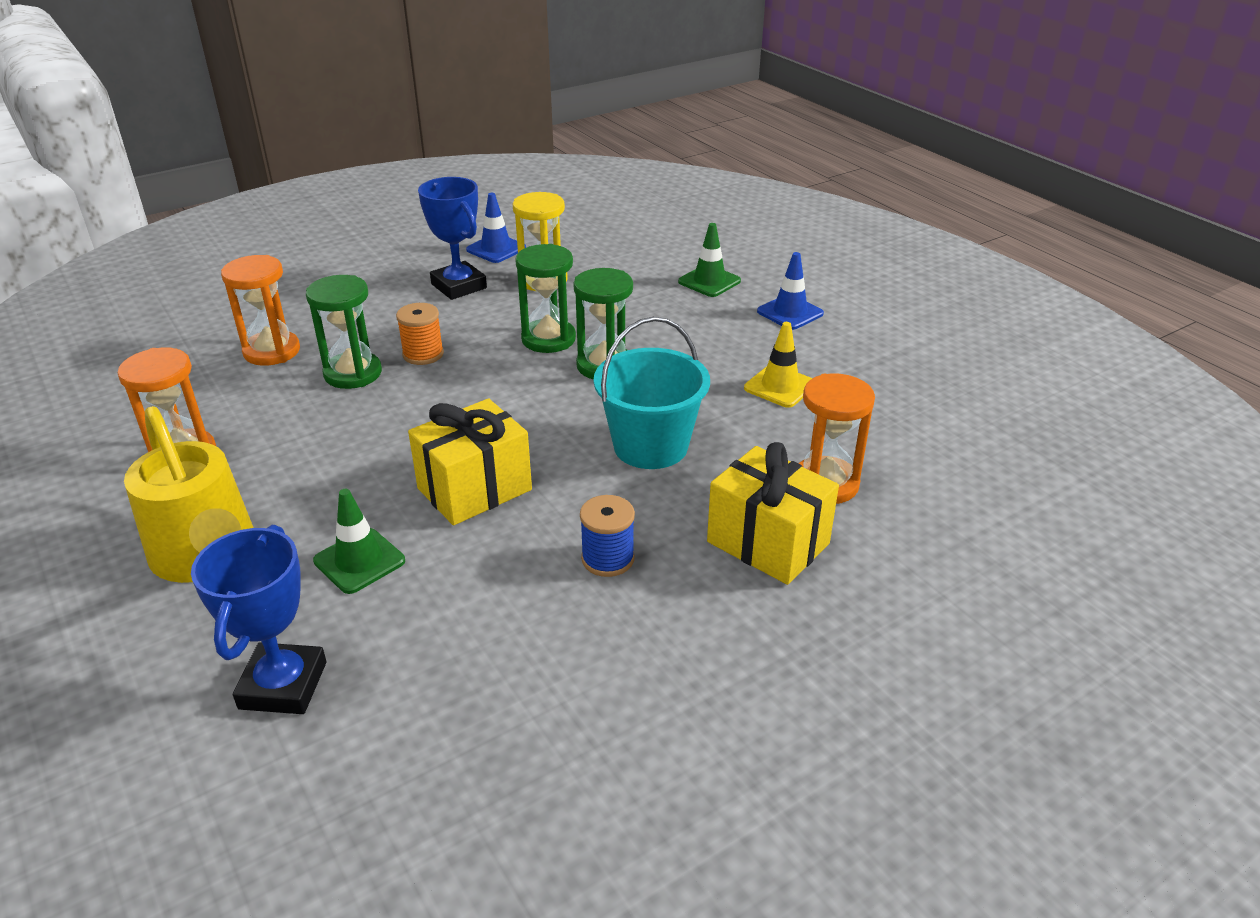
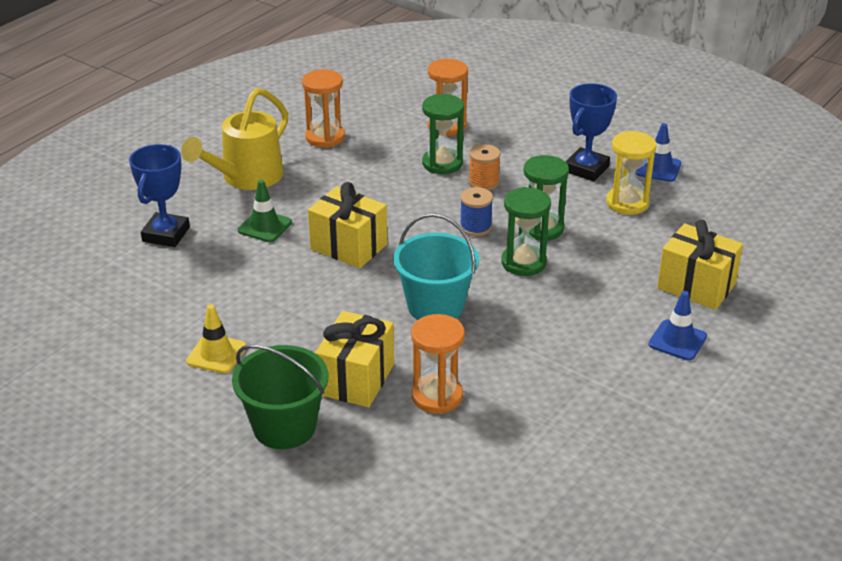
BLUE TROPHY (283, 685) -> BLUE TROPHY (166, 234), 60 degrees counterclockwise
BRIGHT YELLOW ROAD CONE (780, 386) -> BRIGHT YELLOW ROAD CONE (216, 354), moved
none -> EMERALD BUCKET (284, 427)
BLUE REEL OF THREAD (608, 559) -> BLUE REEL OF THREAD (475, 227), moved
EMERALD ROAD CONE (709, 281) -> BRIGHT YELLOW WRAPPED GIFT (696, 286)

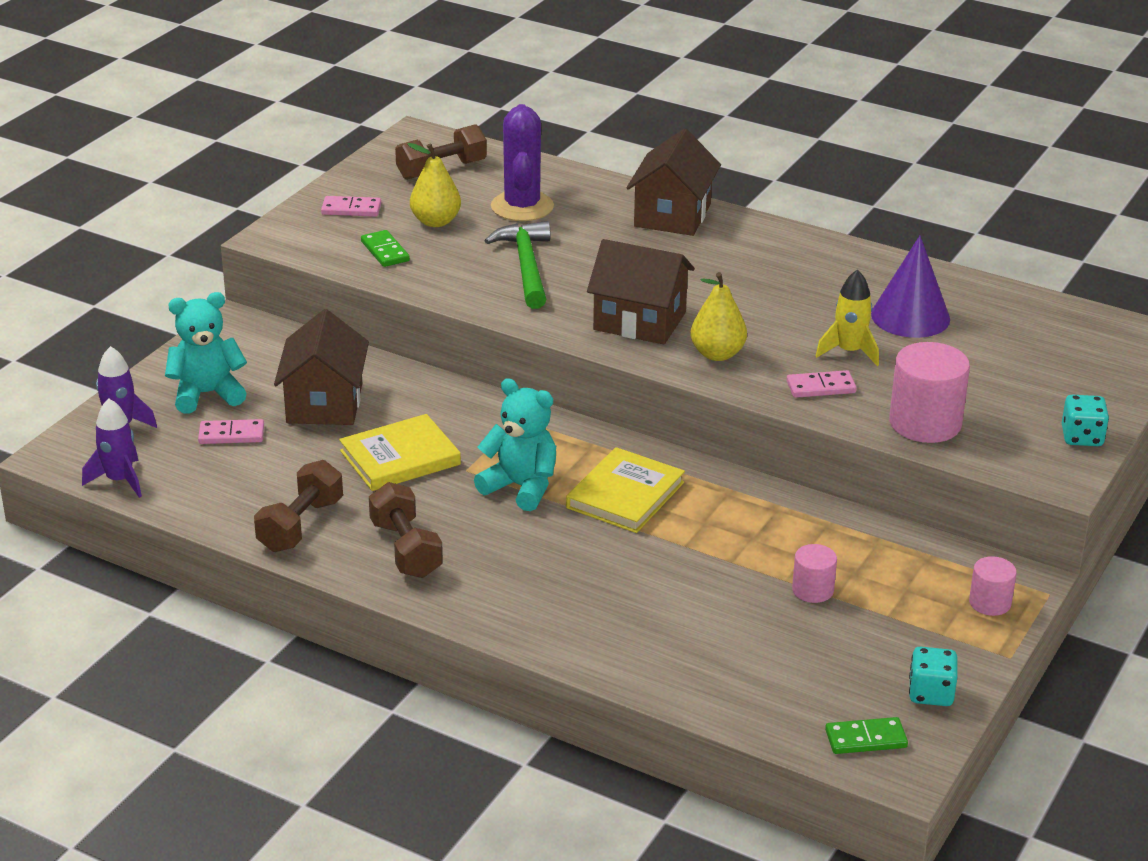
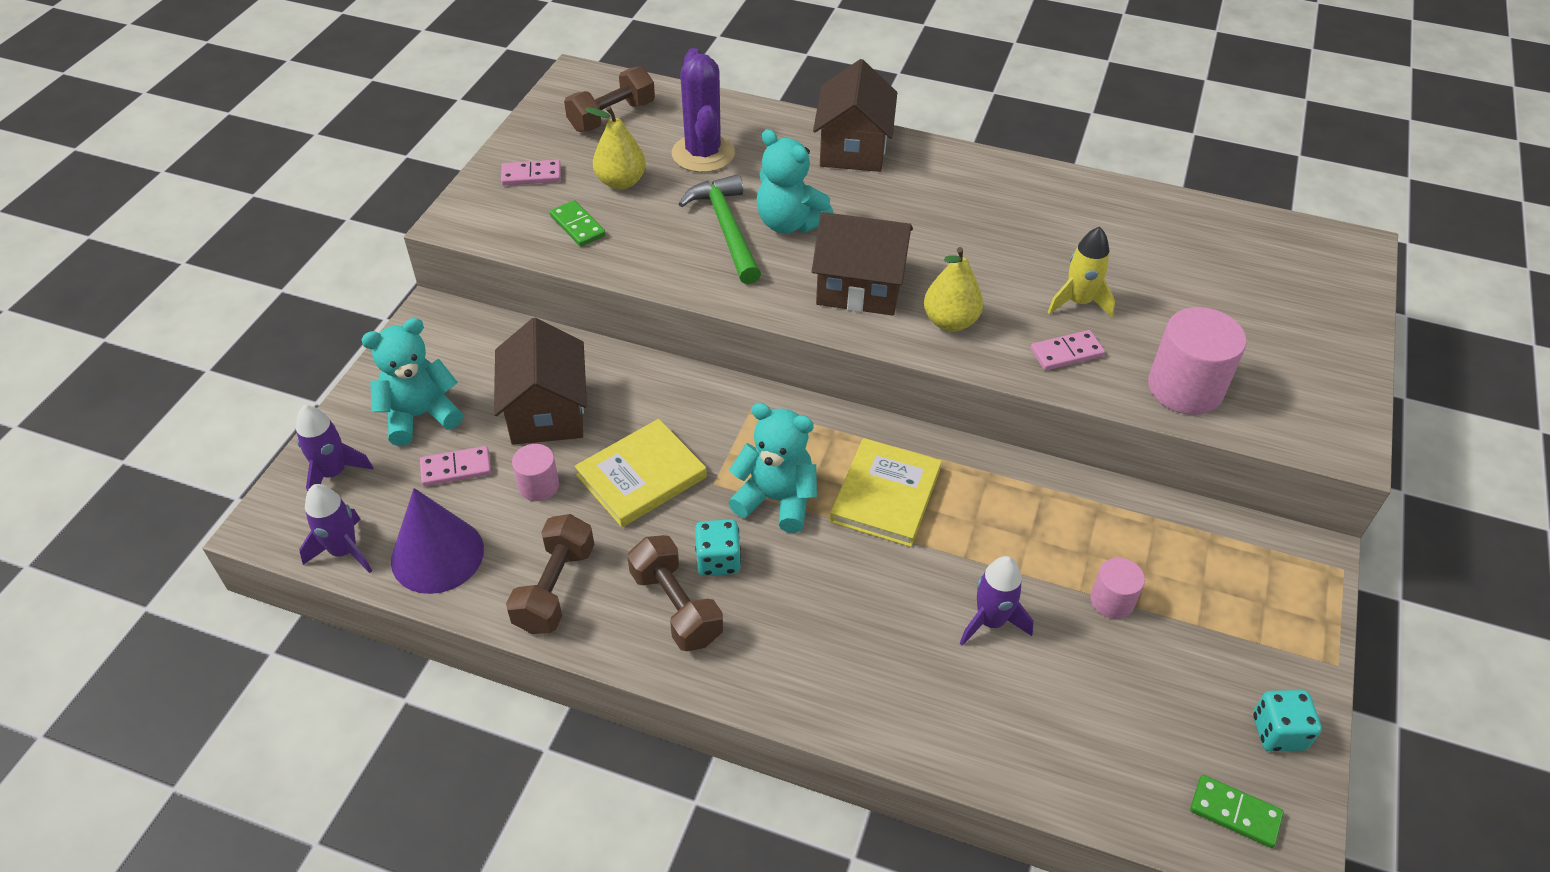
PURPLE CONE SHAPE (910, 316) -> PURPLE CONE SHAPE (437, 555), moved
PINK CYLINDER (990, 603) -> PINK CYLINDER (538, 485), moved
TEAL DIE (1082, 437) -> TEAL DIE (718, 560), moved
none -> TEAL STUFFED BEAR (789, 223)
none -> PURPLE ROCKET (990, 621)
EMERALD DOMINO (866, 739) -> EMERALD DOMINO (1235, 812), 45 degrees clockwise

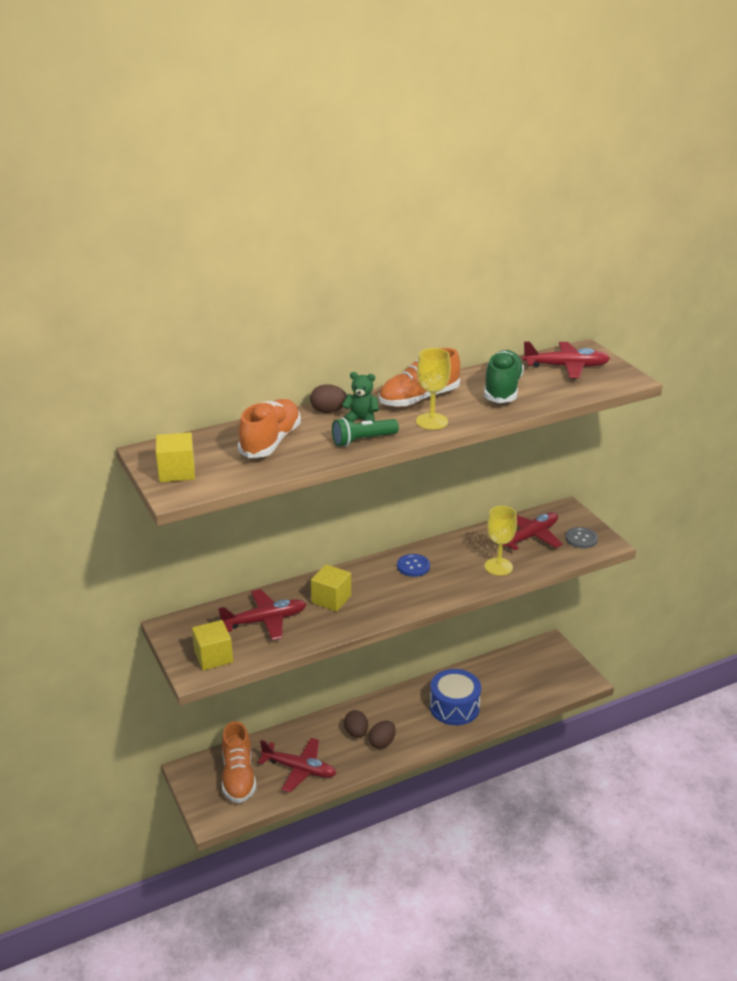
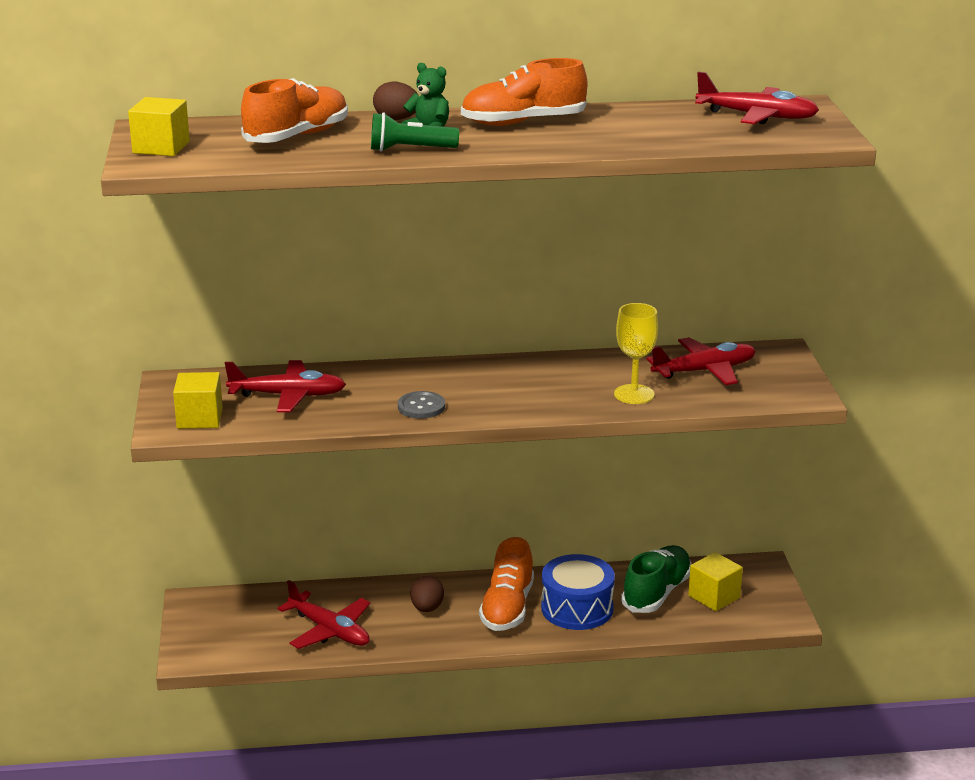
GREY SEWING BUTTON (581, 539) -> GREY SEWING BUTTON (421, 407), moved
ORANGE-COLOURED SHOE (238, 776) -> ORANGE-COLOURED SHOE (507, 608), moved
EMERALD SHOE (502, 389) -> EMERALD SHOE (656, 593), moved
BRIGHT YELLOW SOLID CUBE (331, 599) -> BRIGHT YELLOW SOLID CUBE (714, 596), moved
RUSSET EGG (382, 743) -> none
BLUE SEWING BUTTON (413, 566) -> none
BRIGHT YELLOW CHALICE (431, 421) -> none

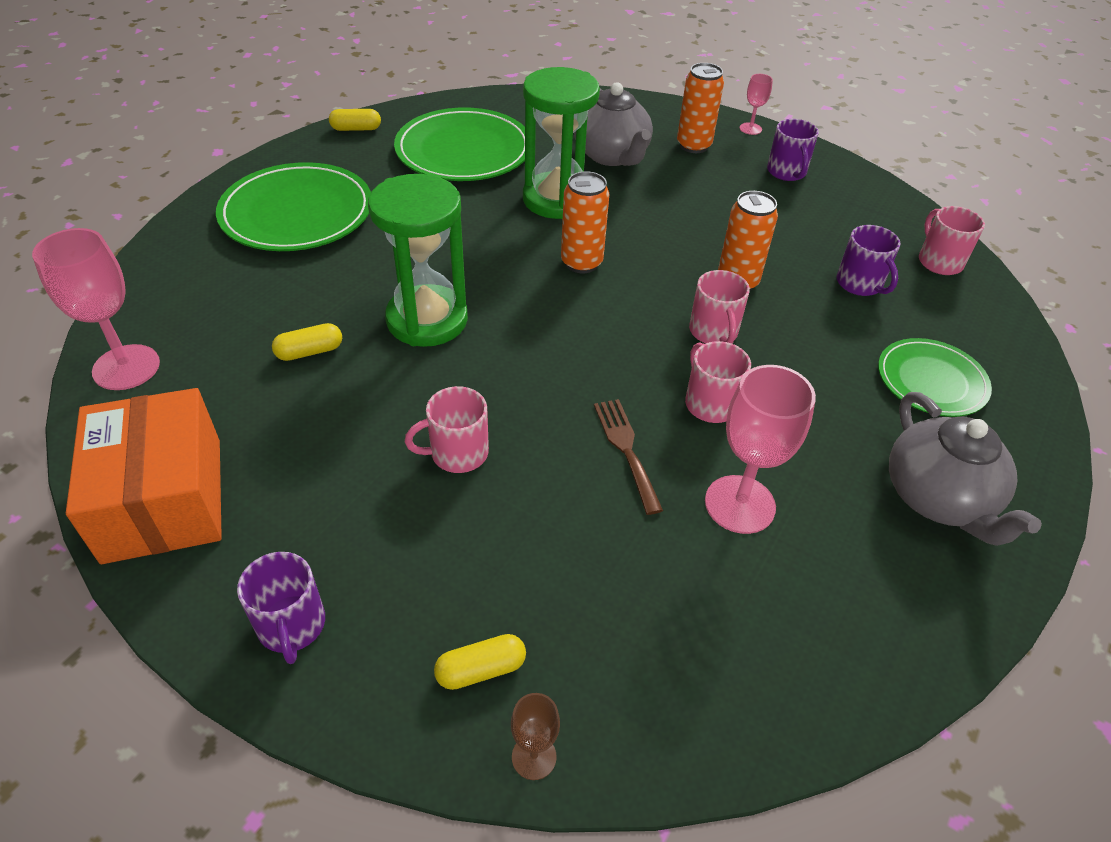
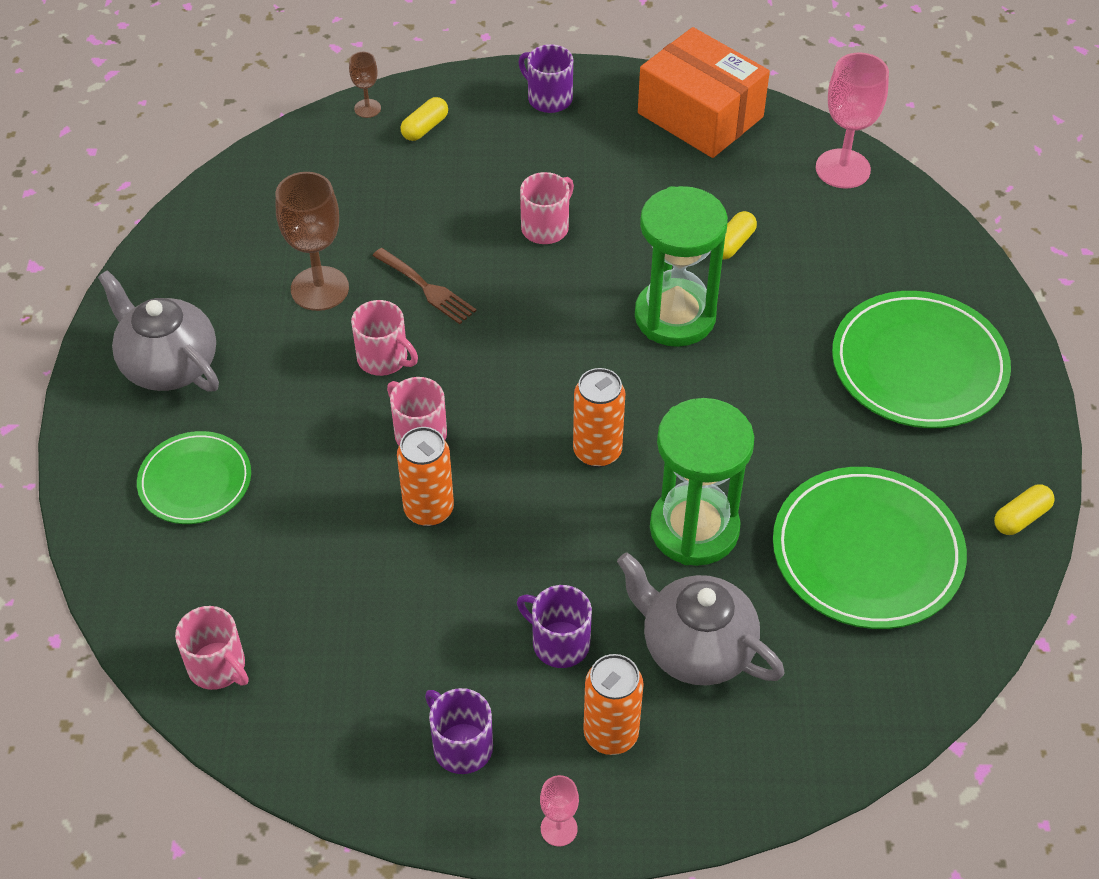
PINK CHALICE (740, 504) -> RUSSET CHALICE (319, 288)
PURPLE COFFEE MUG (860, 284) -> PURPLE COFFEE MUG (559, 643), moved

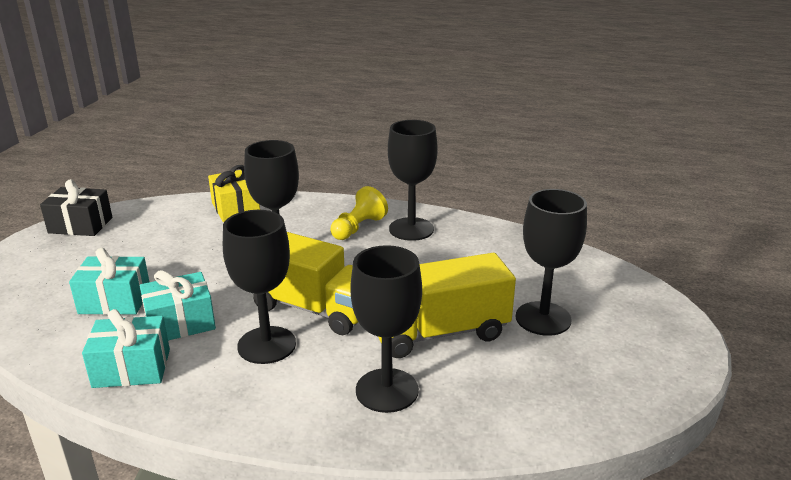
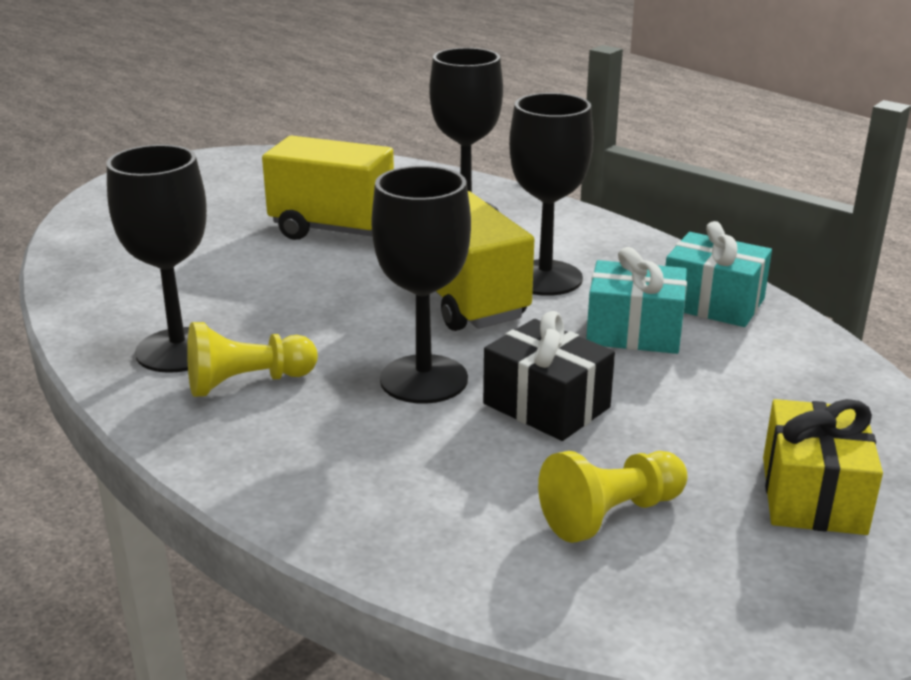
BLACK WRAPPED GIFT (80, 225) -> BLACK WRAPPED GIFT (546, 406), moved
none -> BRIGHT YELLOW GAME PAWN (611, 514)
BRIGHT YELLOW WRAPPED GIFT (236, 209) -> BRIGHT YELLOW WRAPPED GIFT (813, 495), moved
TEAL WRAPPED GIFT (115, 301) -> none
BLACK CHALICE (543, 318) -> none

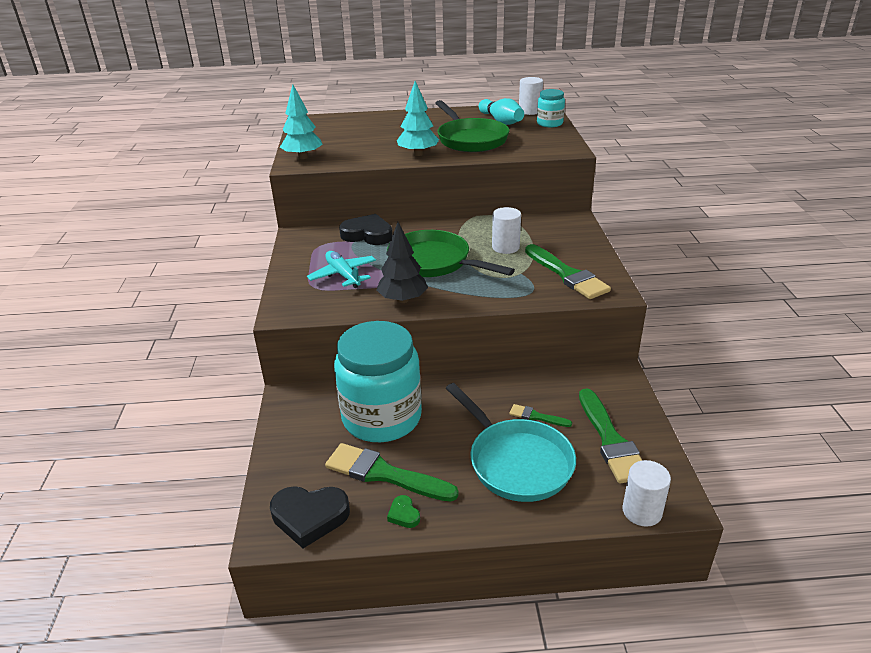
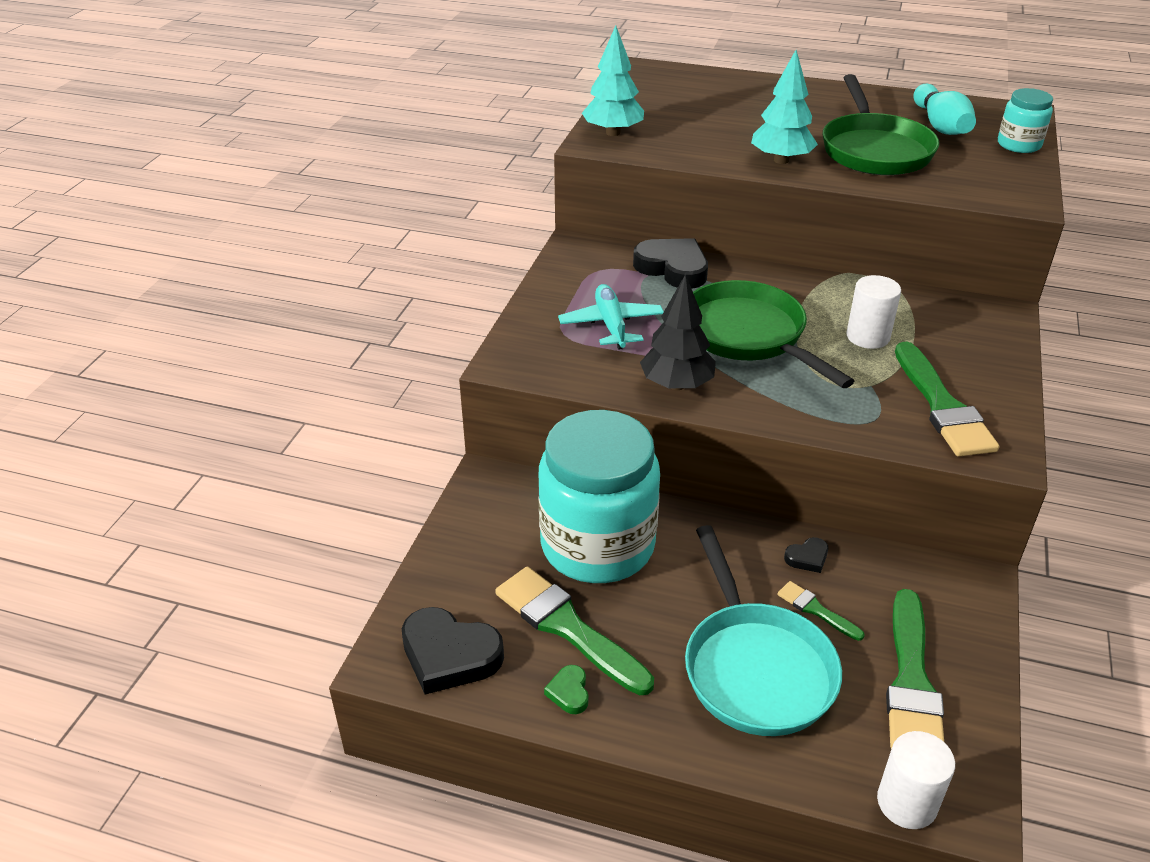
none -> BLACK HEART SHAPE (807, 558)
SNOW-WHITE CYLINDER (529, 111) -> none

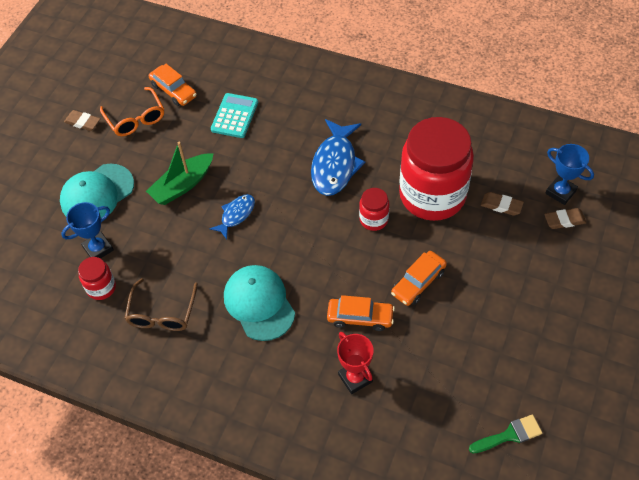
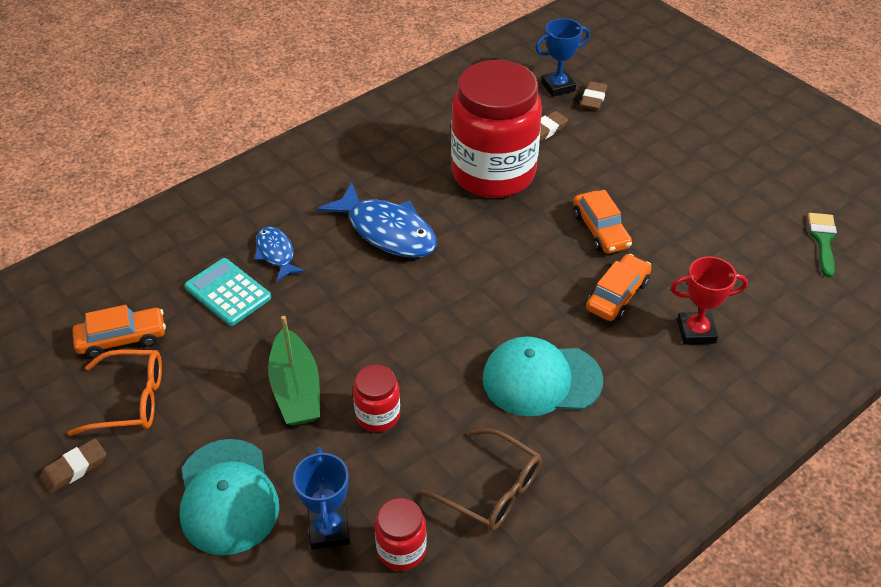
BLUE FISH (236, 215) -> BLUE FISH (276, 253), moved
RED JAR (373, 219) -> RED JAR (378, 415), moved

